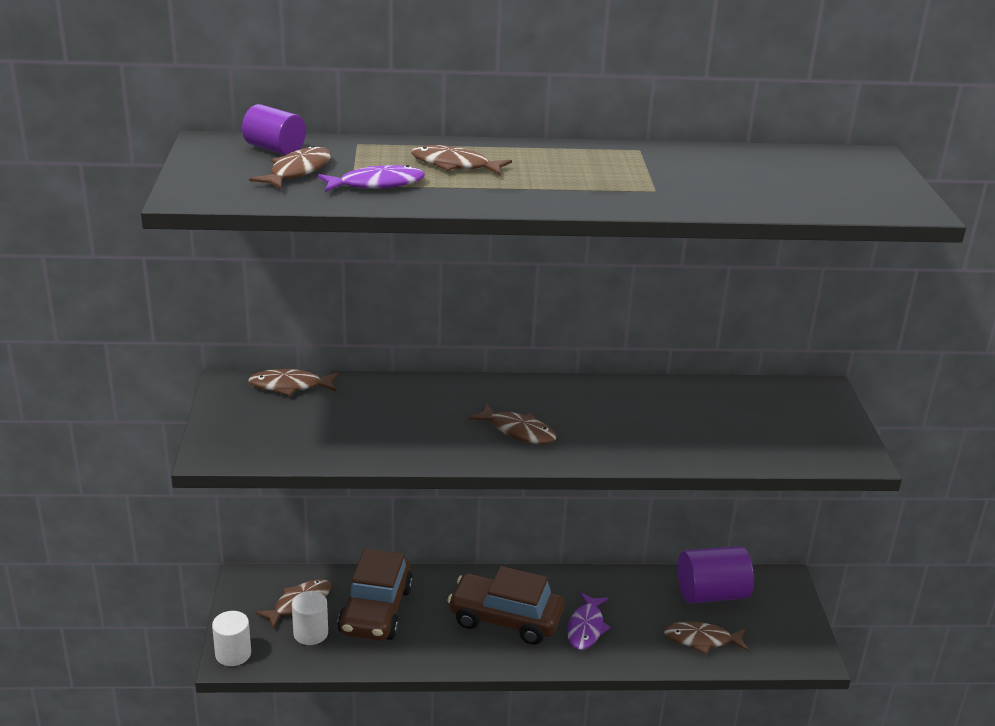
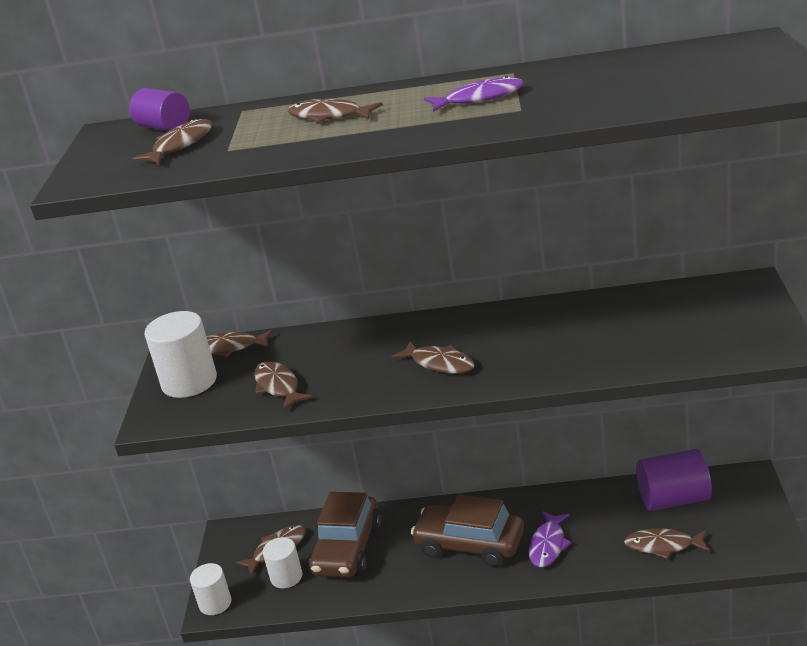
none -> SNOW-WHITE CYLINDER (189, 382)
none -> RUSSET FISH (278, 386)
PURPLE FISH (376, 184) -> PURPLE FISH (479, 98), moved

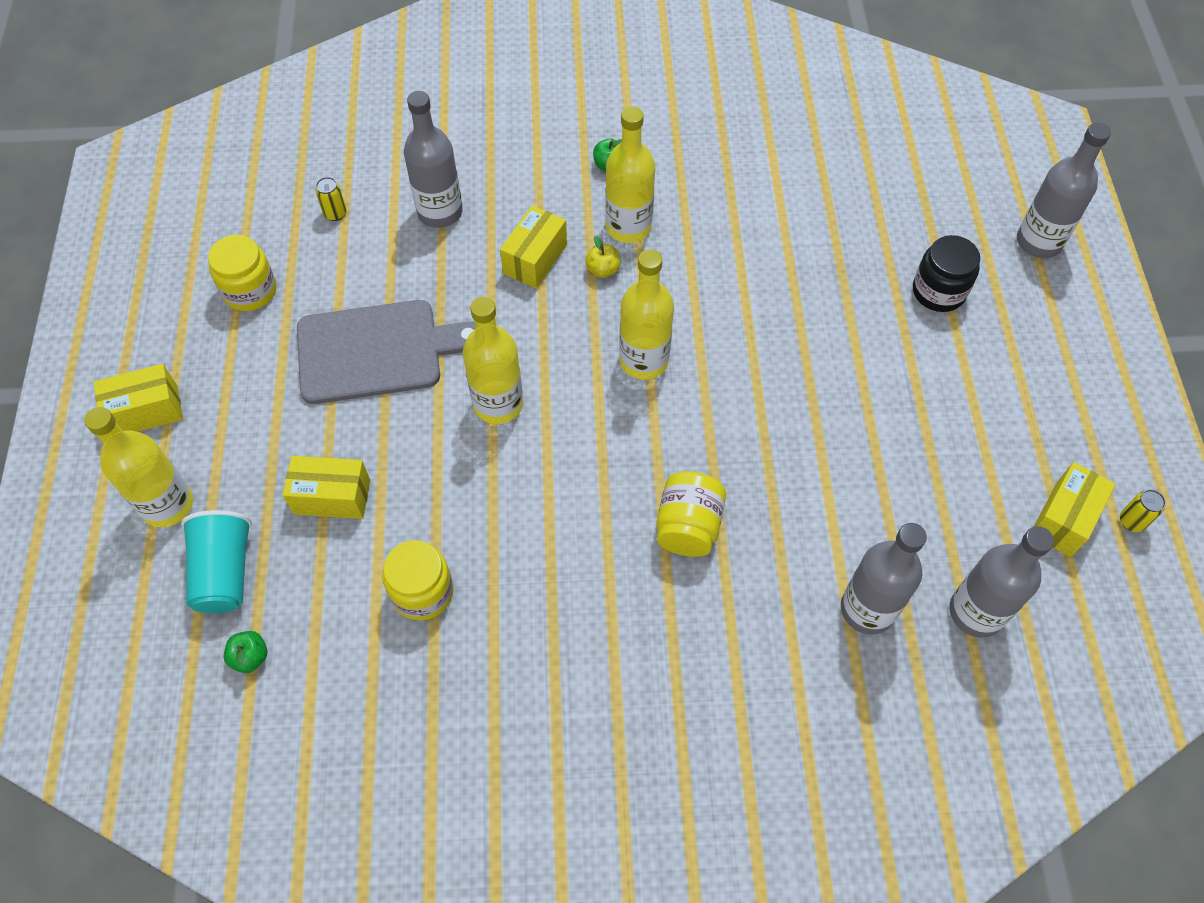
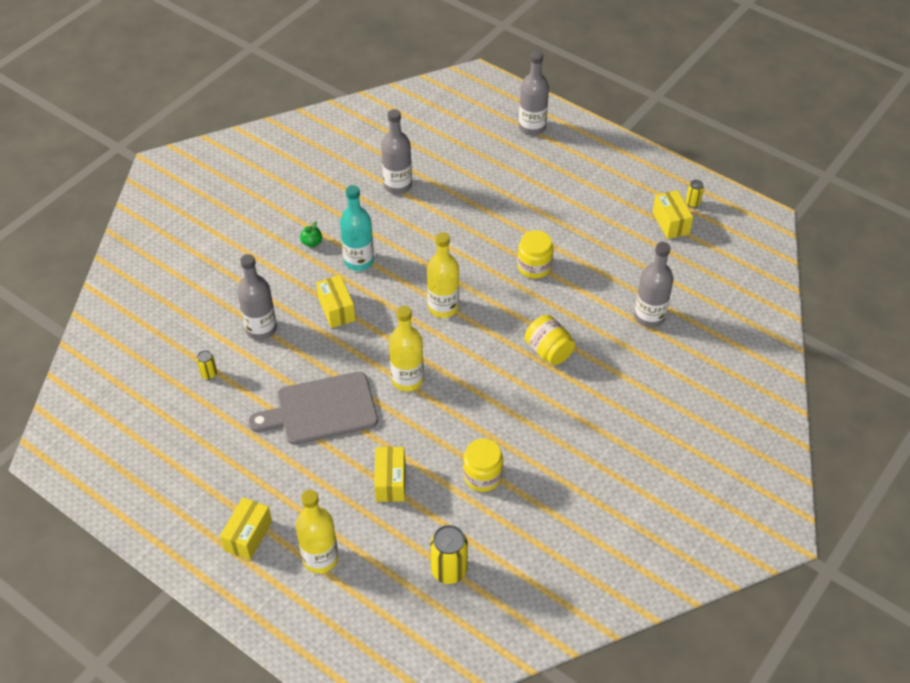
GREY CUTTING BOARD (377, 351) -> GREY CUTTING BOARD (321, 410), 135 degrees counterclockwise
BRIGHT YELLOW DRINK BOTTLE (628, 227) -> TEAL DRINK BOTTLE (359, 261)
BRIGHT YELLOW PACKAGE (332, 497) -> BRIGHT YELLOW PACKAGE (390, 482), 45 degrees counterclockwise
GREY DRINK BOTTLE (976, 612) -> GREY DRINK BOTTLE (397, 185), moved
EMERALD TOY APPLE (250, 657) -> BRIGHT YELLOW SODA CAN (449, 570)
BRIGHT YELLOW JAR (250, 291) -> BRIGHT YELLOW JAR (534, 266), moved
TEAL TUMBLER (224, 572) -> none
BRIGHT YELLOW TOY APPLE (603, 270) -> none
BLACK JAR (938, 291) -> none

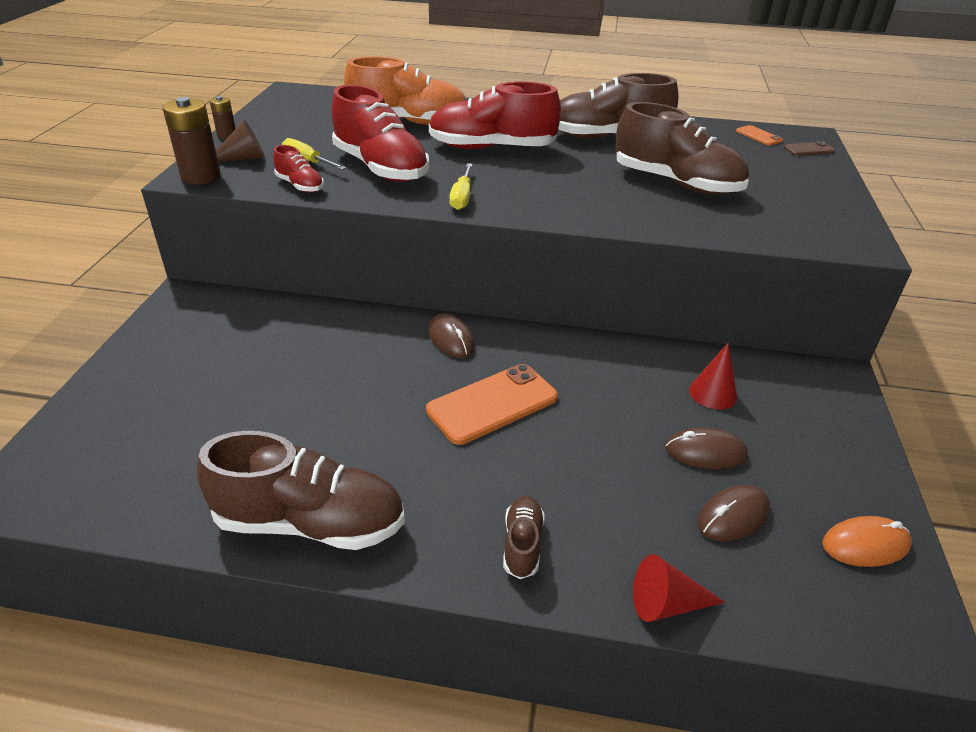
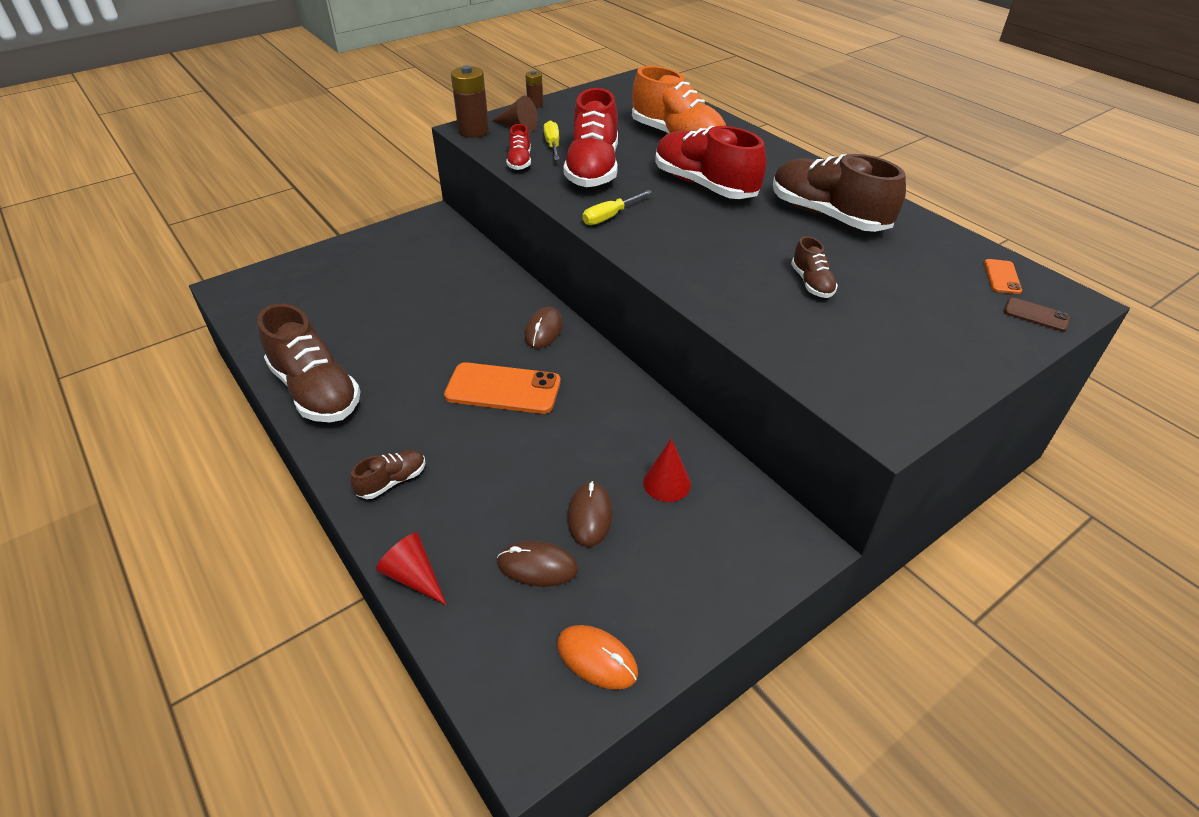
RUSSET MOUSE (706, 452) -> RUSSET MOUSE (590, 516), 45 degrees clockwise
RUSSET SHOE (676, 183) -> RUSSET SHOE (811, 283), x0.47

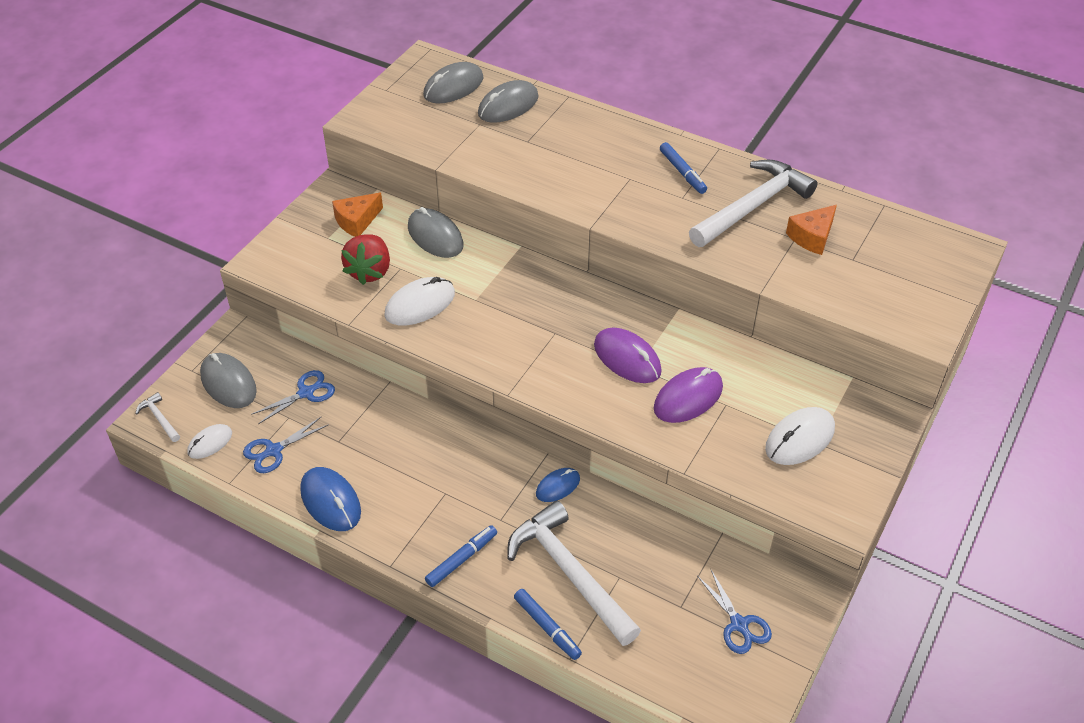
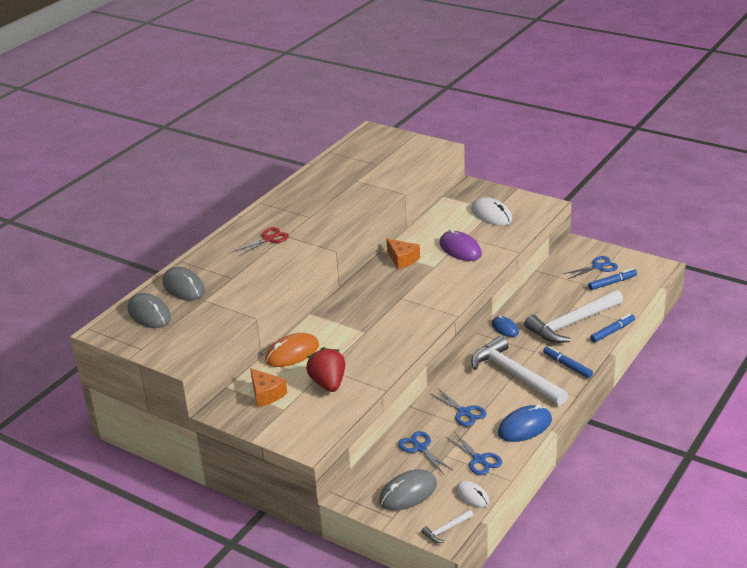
none -> RED SHEARS (268, 239)
GREY MOUSE (435, 236) -> ORANGE-COLOURED MOUSE (292, 353)
RED STRAWBERRY (369, 271) -> RED STRAWBERRY (328, 383), 120 degrees counterclockwise
ORANGE-COLOURED CHEESE WEDGE (812, 237) -> ORANGE-COLOURED CHEESE WEDGE (402, 259), moved
none -> BLUE SHEARS (464, 412)
SNOW-WHITE HAMMER (753, 206) -> SNOW-WHITE HAMMER (515, 375), moved
BLUE MARKER (682, 172) -> BLUE MARKER (612, 283), moved
SNOW-WHITE MOUSE (420, 304) -> none
PURPLE MOUSE (627, 358) -> none

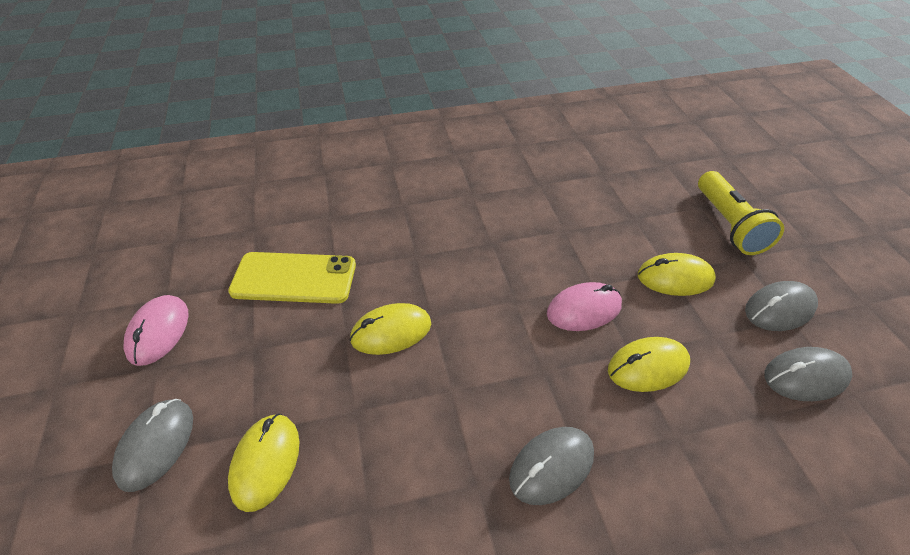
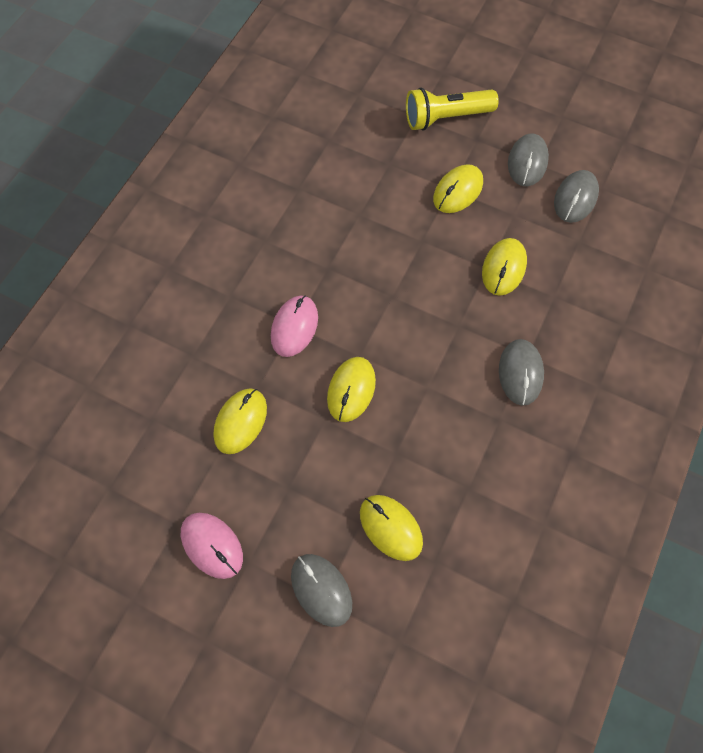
BRIGHT YELLOW PHONE (294, 278) -> BRIGHT YELLOW MOUSE (240, 421)
PINK MOUSE (584, 309) -> PINK MOUSE (294, 327), moved
BRIGHT YELLOW POCKET TORCH (728, 225) -> BRIGHT YELLOW POCKET TORCH (446, 118), 135 degrees clockwise

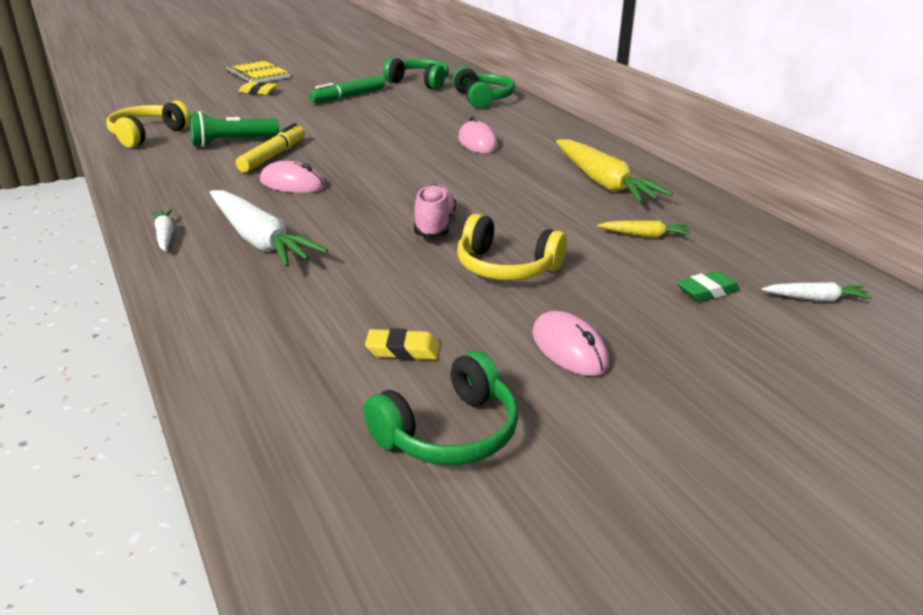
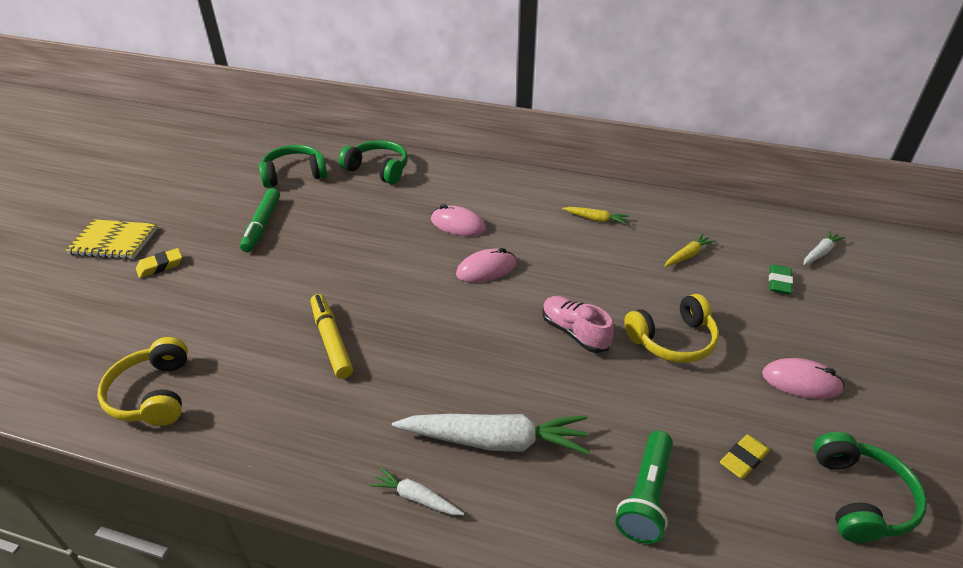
PINK MOUSE (292, 184) -> PINK MOUSE (486, 269), moved
BRIGHT YELLOW ROOT VEGETABLE (603, 183) -> BRIGHT YELLOW ROOT VEGETABLE (595, 219), x0.48
EMERALD POCKET TORCH (232, 142) -> EMERALD POCKET TORCH (645, 496), moved

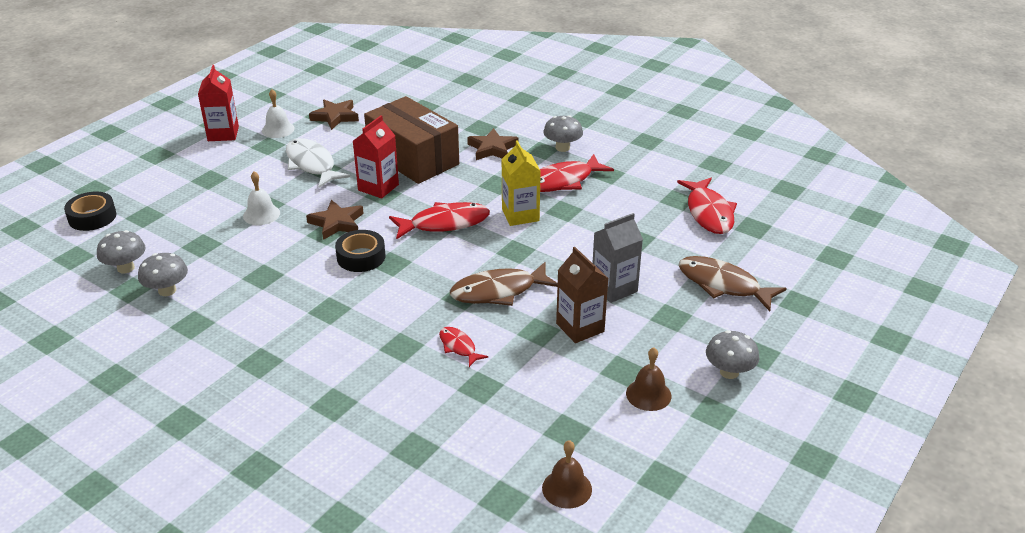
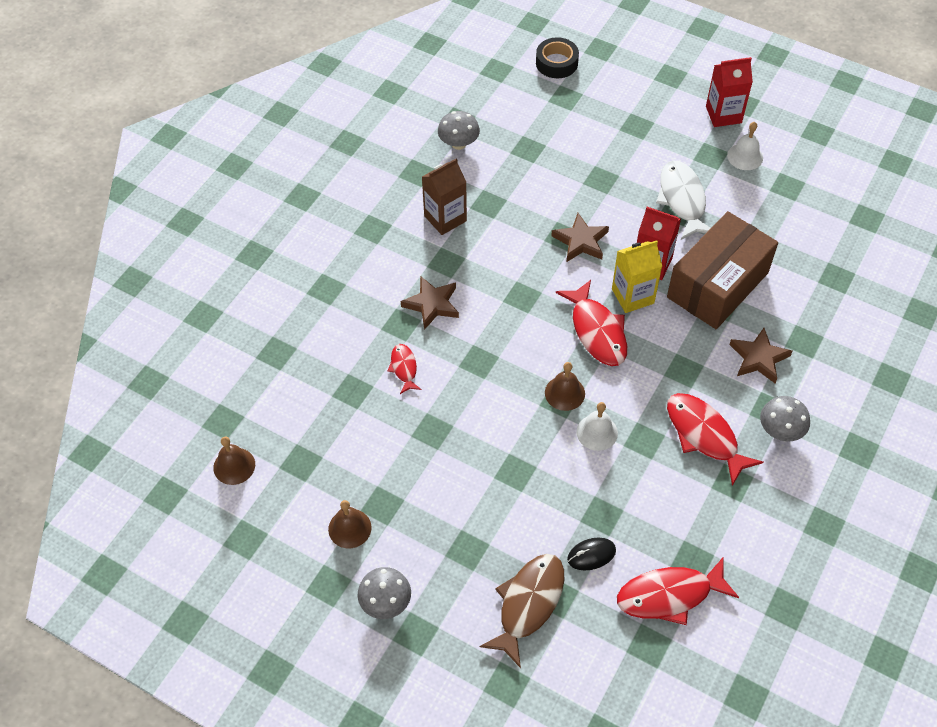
RED FISH (459, 347) -> RED FISH (404, 368), 60 degrees counterclockwise
RUSSET STAR (335, 117) -> RUSSET STAR (432, 304), moved
RUSSET MILK CARTON (580, 327) -> RUSSET MILK CARTON (445, 218), moved
none -> RUSSET SCHOOL BELL (564, 393)
none -> BLACK MOUSE (591, 555)
SNOW-WHITE SCHOOL BELL (261, 214) -> SNOW-WHITE SCHOOL BELL (597, 432), moved
BRIGHT YELLOW MILK CARTON (520, 215) -> BRIGHT YELLOW MILK CARTON (632, 296), moved
SNOW-WHITE FISH (312, 164) -> SNOW-WHITE FISH (682, 200), 60 degrees counterclockwise
GREY FUNGUS (126, 268) -> none
BLACK TAPE (361, 257) -> none
RUSSET FISH (498, 291) -> none
GREY MILK CARTON (614, 288) -> none

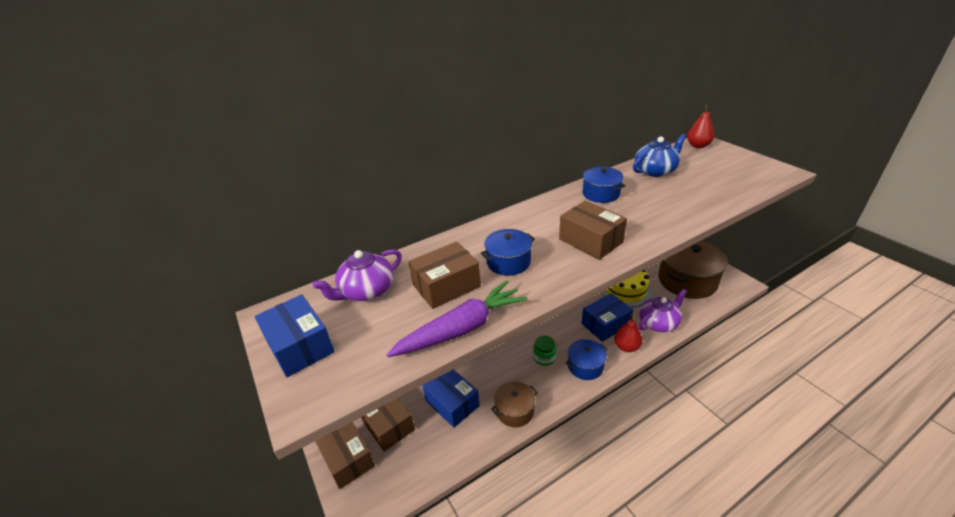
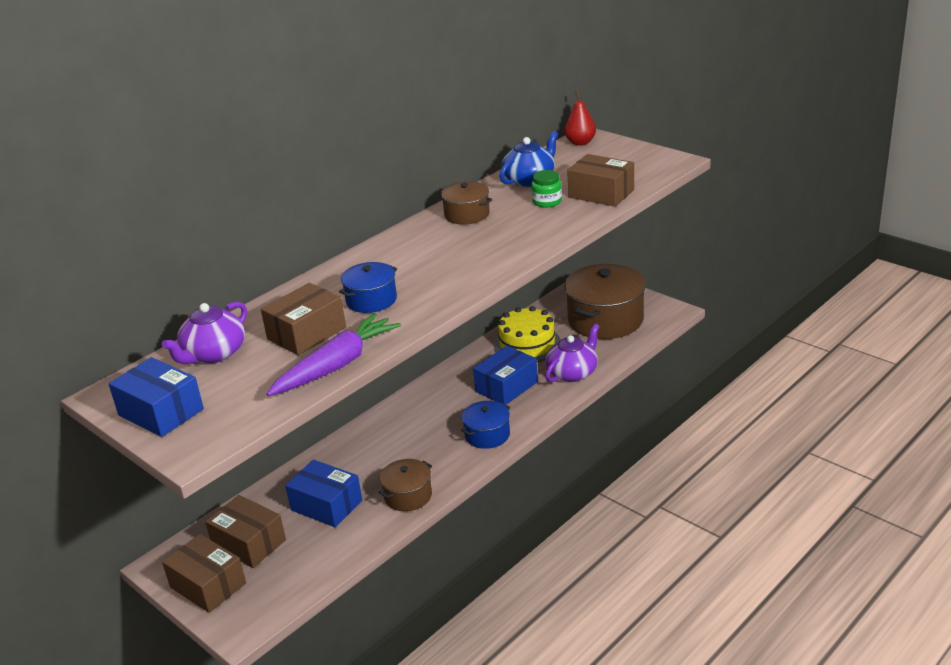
BLUE POT (601, 194) -> RUSSET POT (467, 215)
EMERALD JAR (544, 357) -> EMERALD JAR (547, 202), moved
RUSSET PACKAGE (590, 241) -> RUSSET PACKAGE (601, 193), moved
RED TOY PEAR (626, 347) -> none

